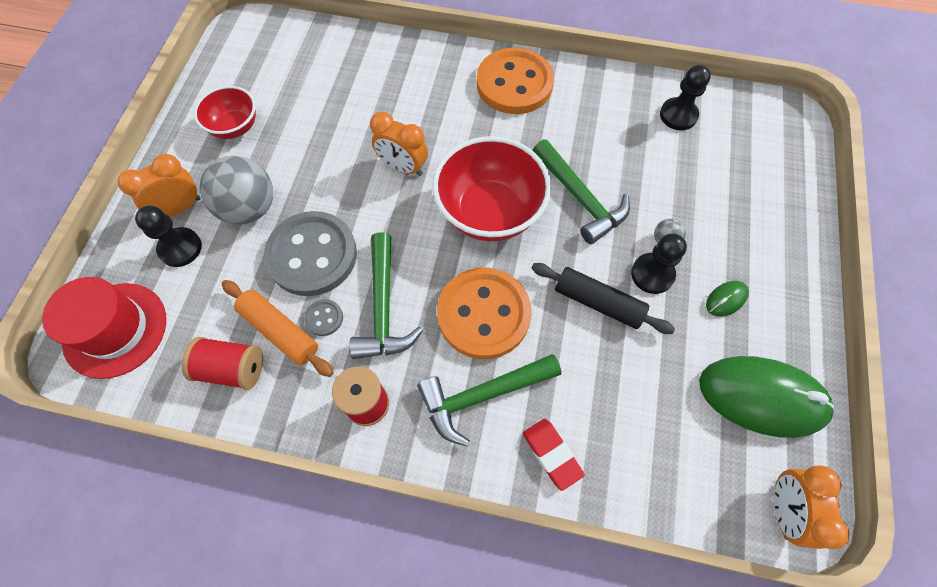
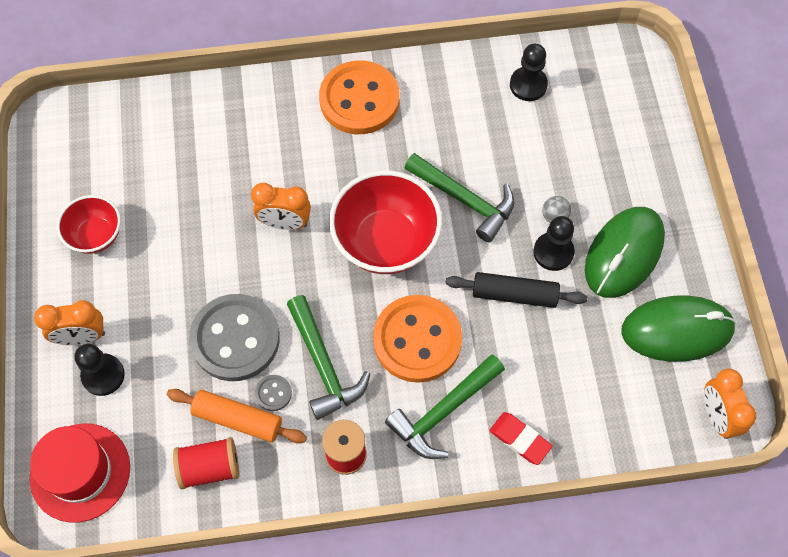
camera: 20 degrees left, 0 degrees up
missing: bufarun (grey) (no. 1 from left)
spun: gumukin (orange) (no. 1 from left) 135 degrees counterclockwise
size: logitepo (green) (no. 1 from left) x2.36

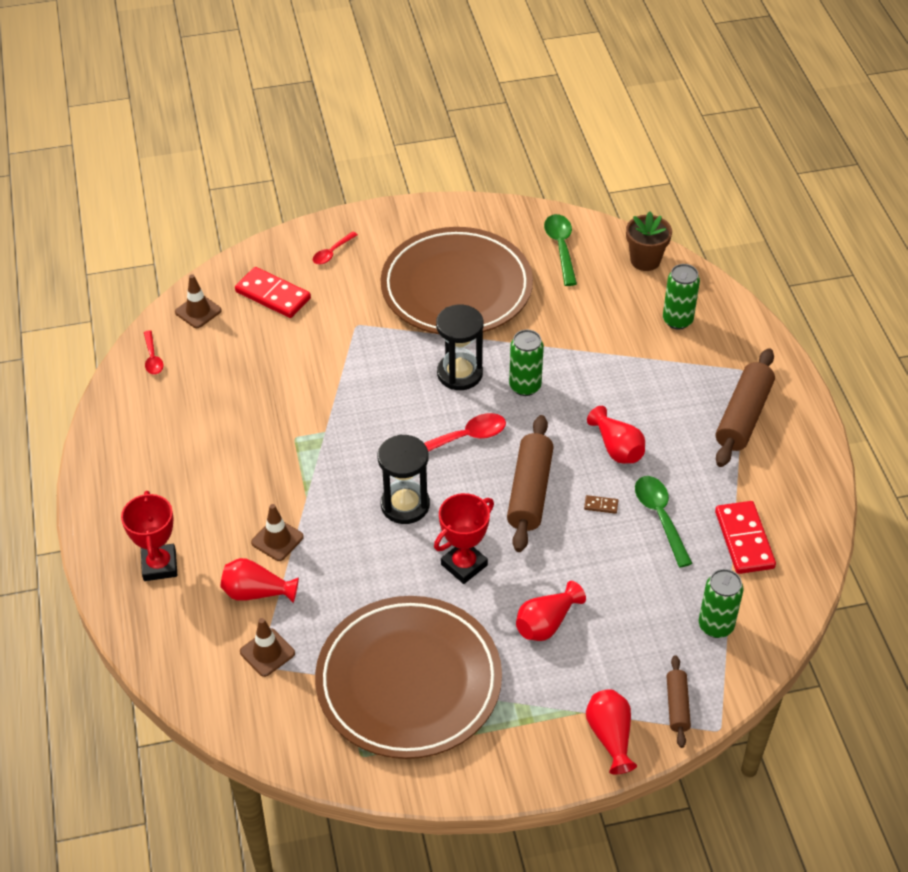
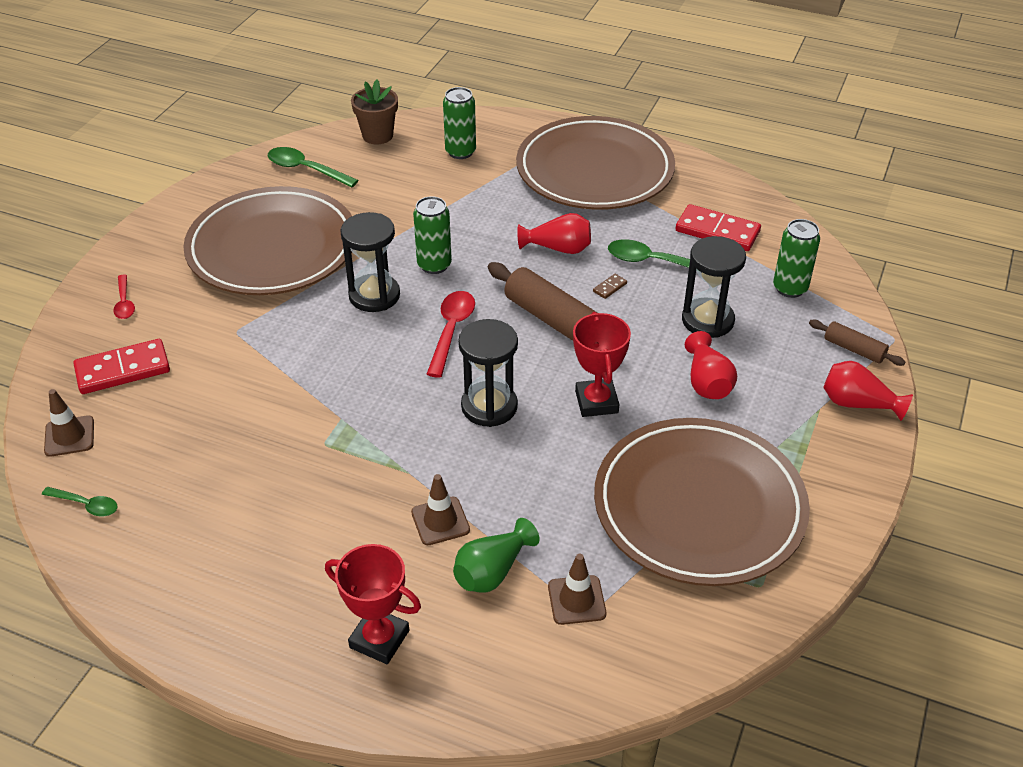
camera: 55 degrees left, 5 degrees down
appeared: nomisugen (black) (no. 3 from left)
exchanged: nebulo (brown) (no. 3 from left) to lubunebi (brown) (no. 2 from left)
colour: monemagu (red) (no. 1 from left) to monemagu (green) (no. 1 from left); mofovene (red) (no. 1 from left) to mofovene (green)

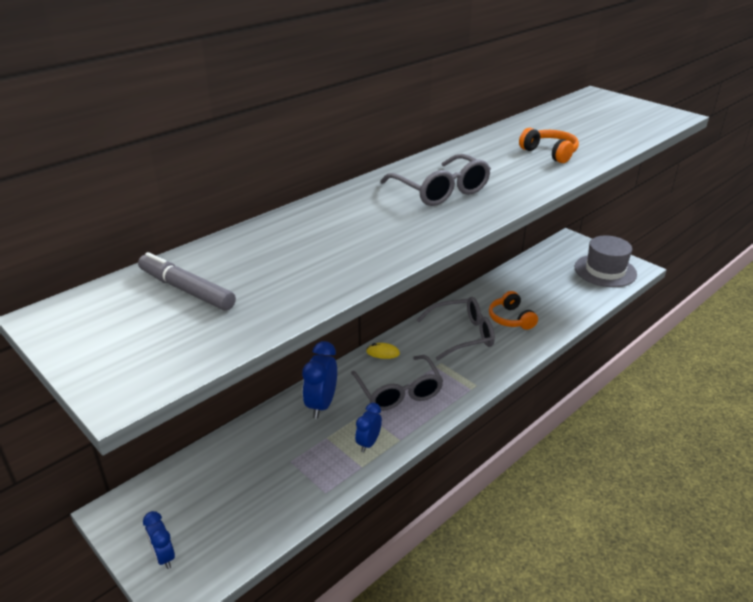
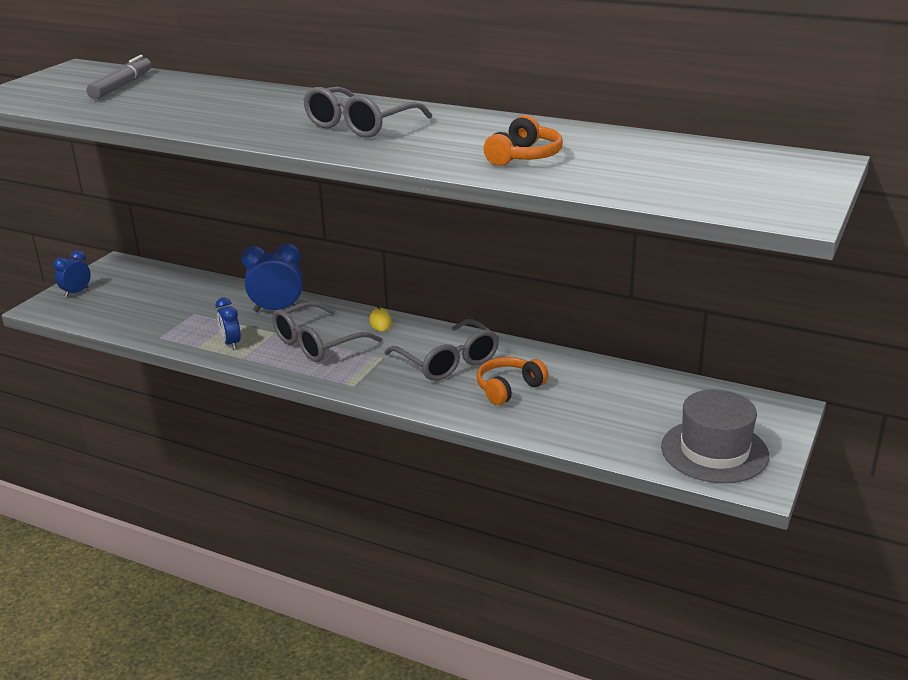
camera: 70 degrees right, 5 degrees down
spun: gumukin (blue) (no. 3 from left in the first image) 120 degrees counterclockwise

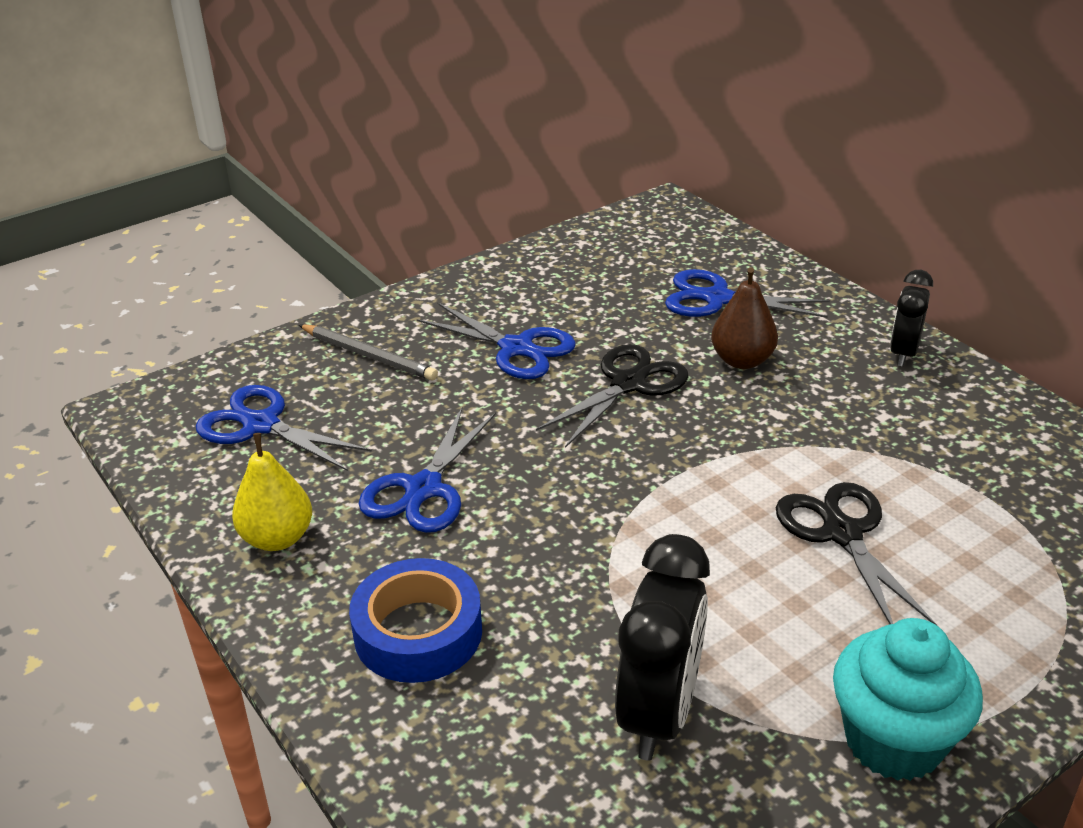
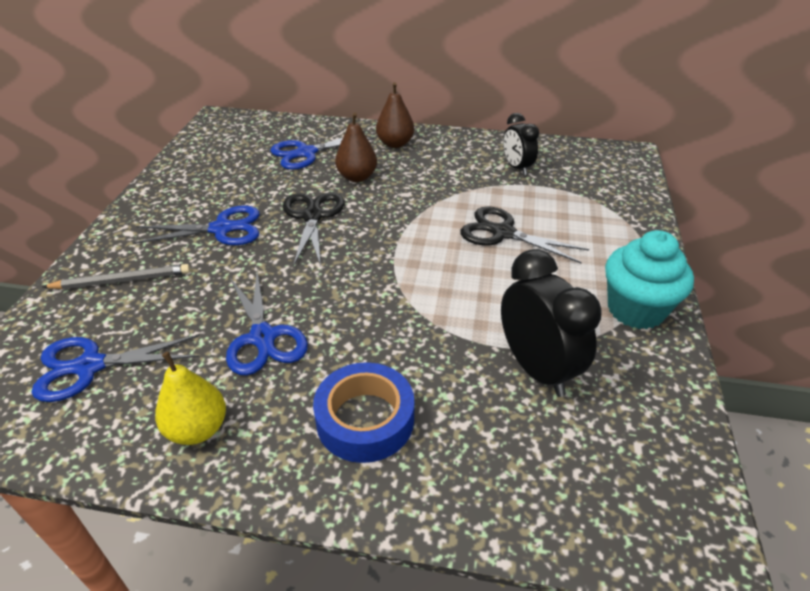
camera: 45 degrees left, 5 degrees up
appeared: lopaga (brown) (no. 2 from left)
relocated: gumukin (black) (no. 2 from left in the first image) to gumukin (black) (no. 1 from left)

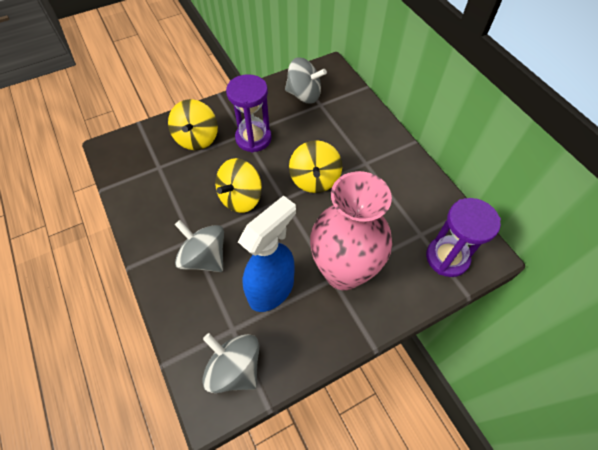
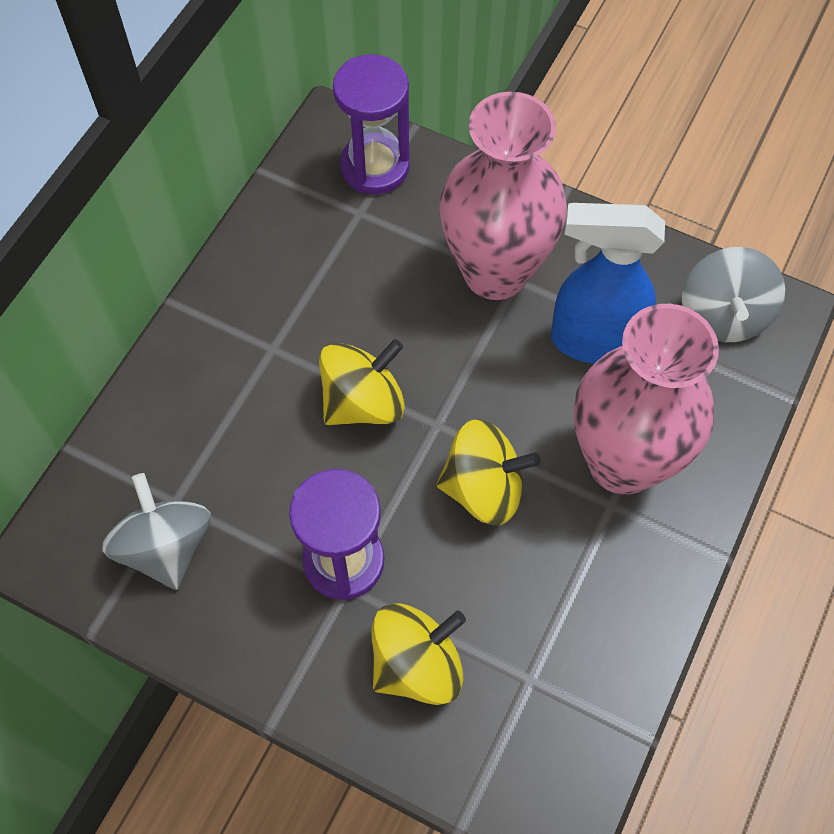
camera: 125 degrees left, 5 degrees up
exchanged: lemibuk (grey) (no. 1 from left) to mofovene (pink) (no. 2 from left)

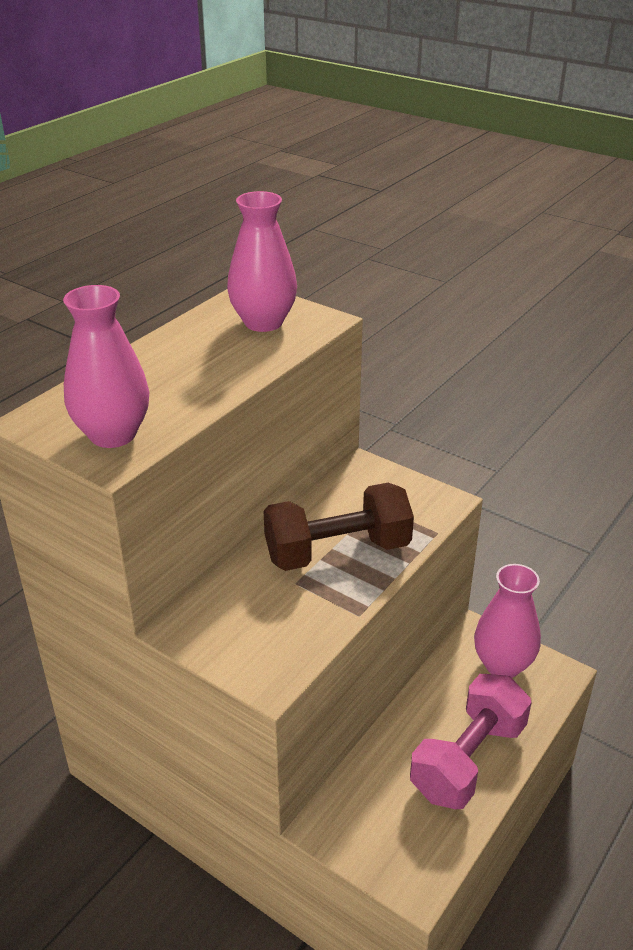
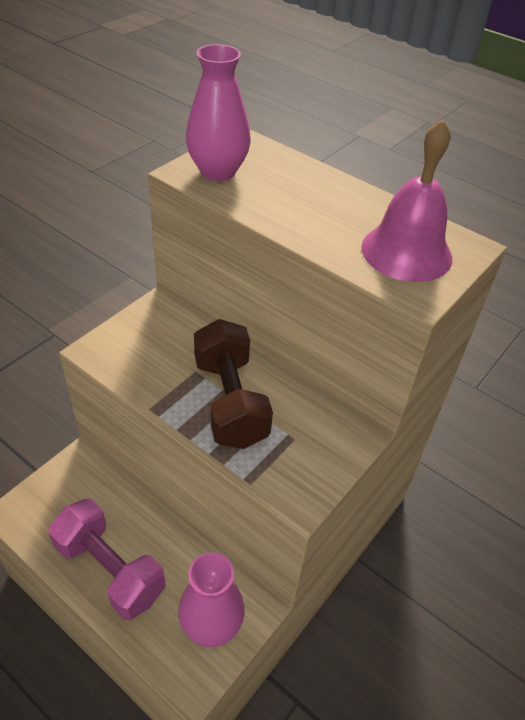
camera: 90 degrees right, 10 degrees up
exchanged: mofovene (pink) (no. 2 from left) to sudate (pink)

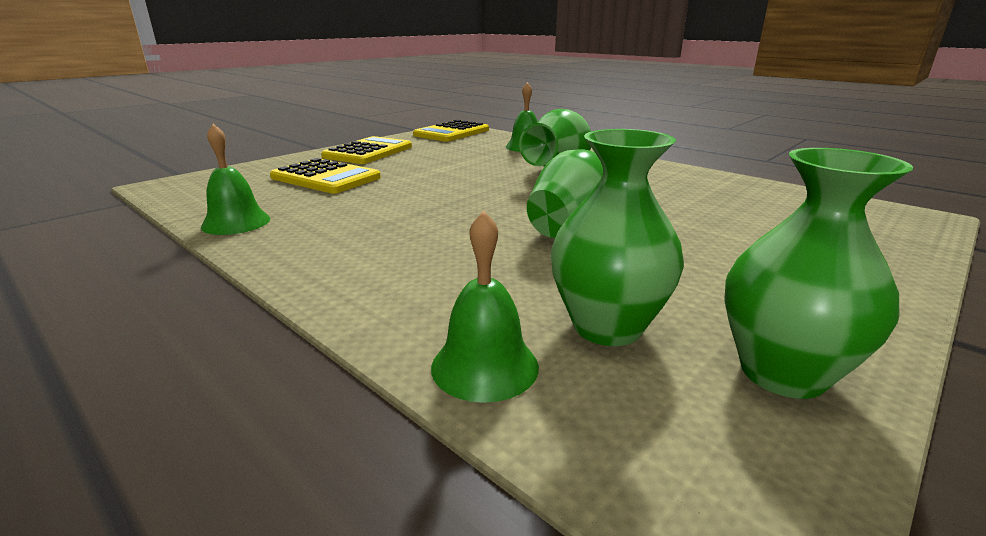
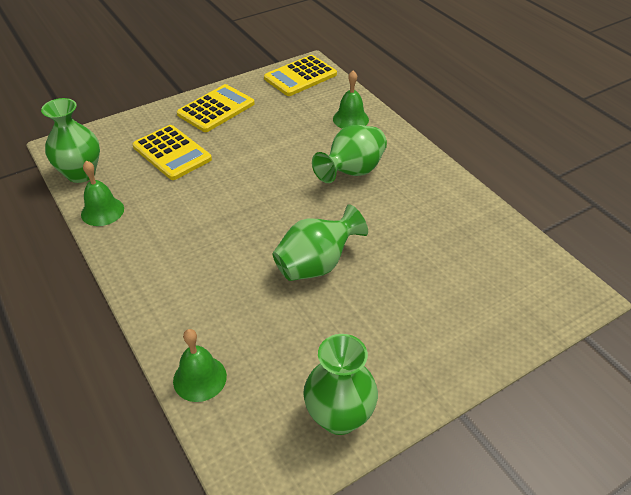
camera: 15 degrees right, 20 degrees up
relocated: mofovene (green) (no. 3 from left in the first image) to mofovene (green) (no. 1 from left)

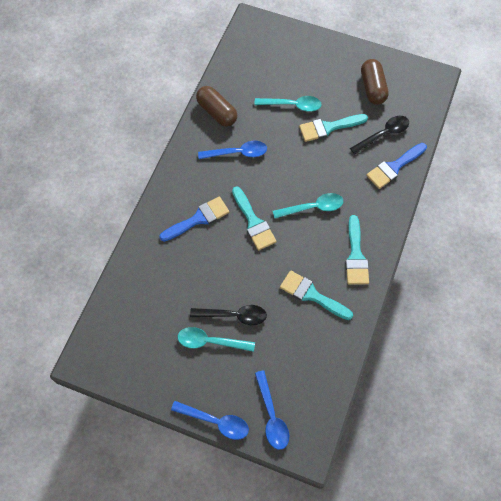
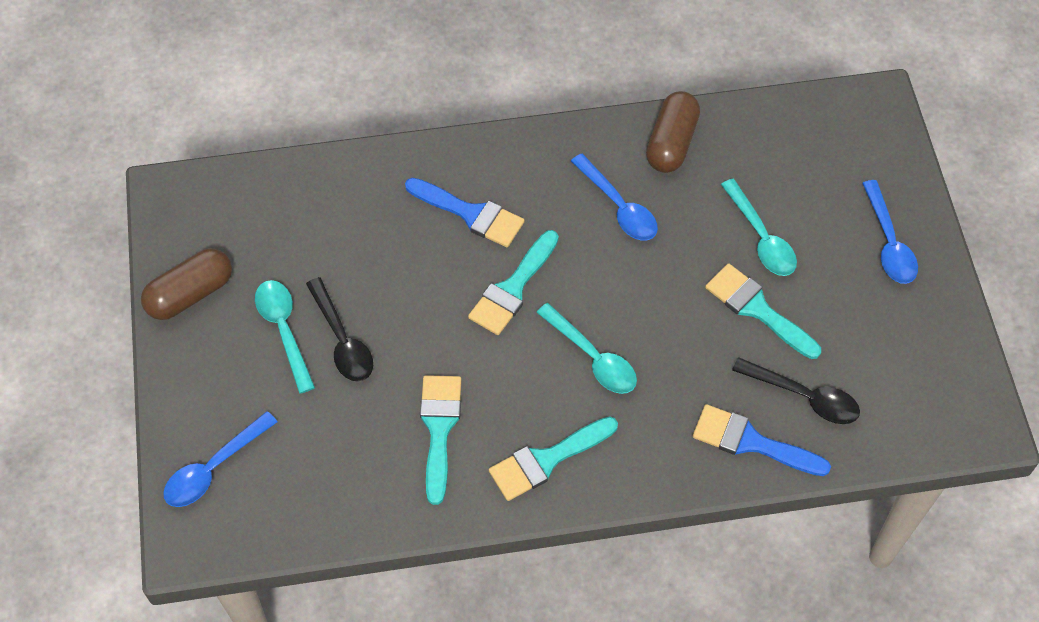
camera: 60 degrees right, 5 degrees down
relocated: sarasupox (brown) (no. 2 from left in the first image) to sarasupox (brown) (no. 1 from left); monemagu (blue) (no. 1 from left in the first image) to monemagu (blue) (no. 3 from left)

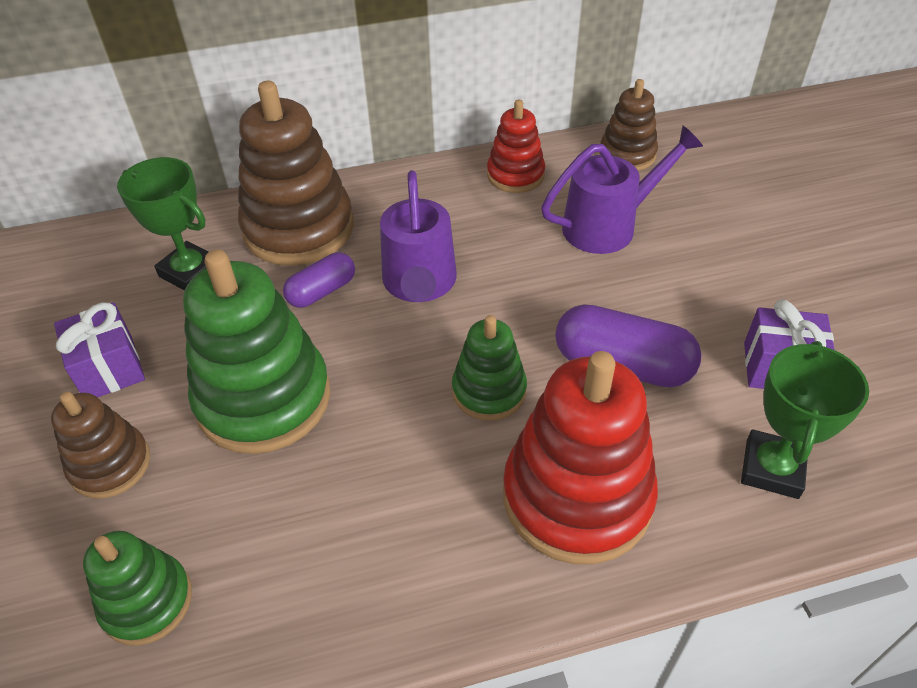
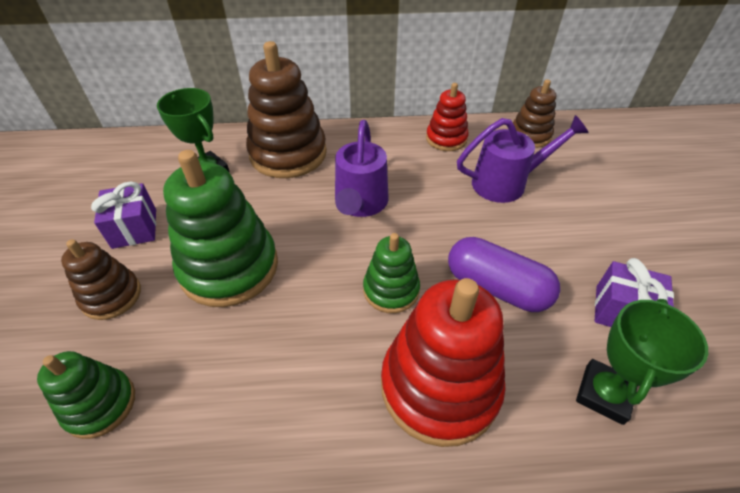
camera: 10 degrees right, 0 degrees up
missing: sarasupox (purple) (no. 1 from left)

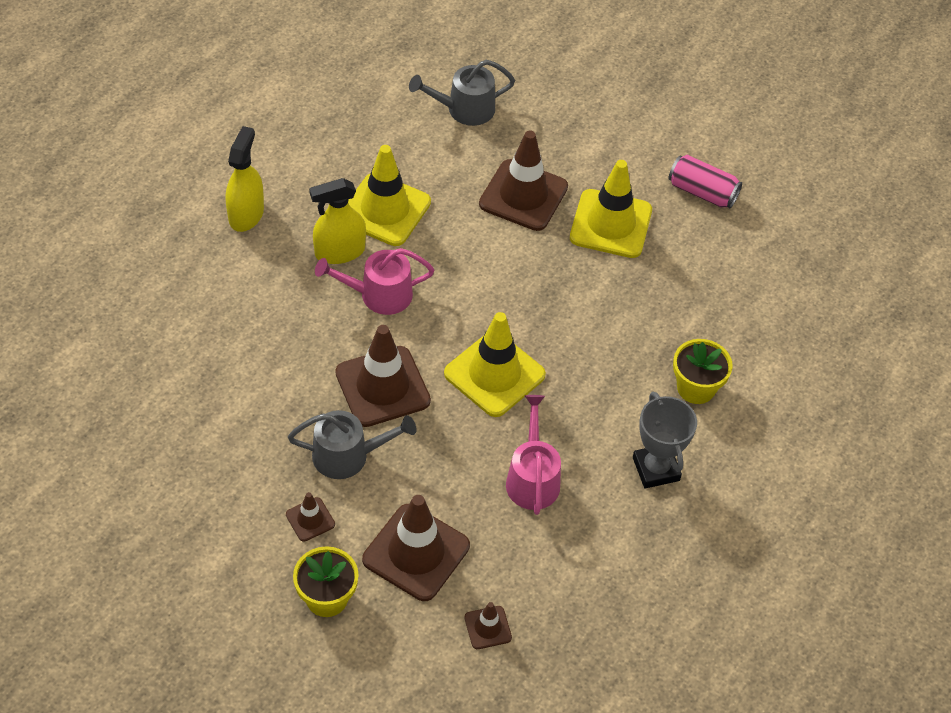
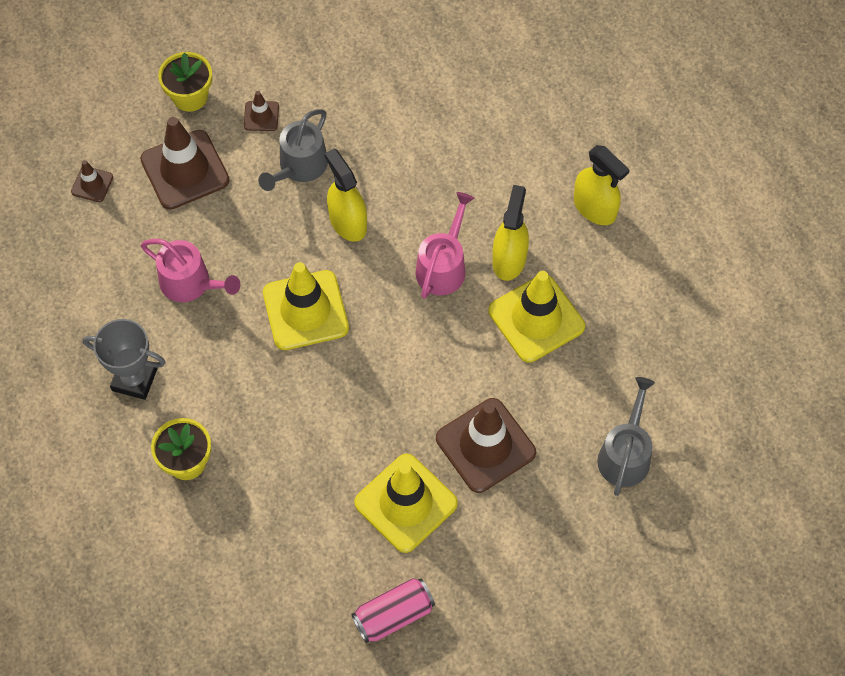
camera: 125 degrees right, 10 degrees up
exchanged: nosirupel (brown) (no. 2 from left) to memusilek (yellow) (no. 1 from left)

